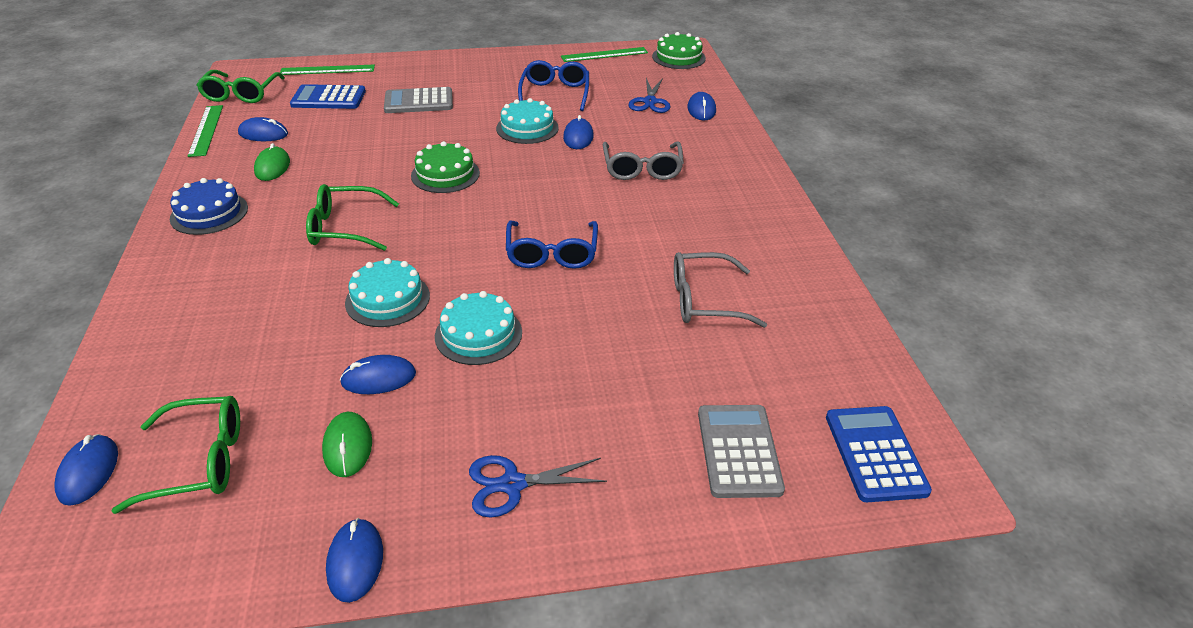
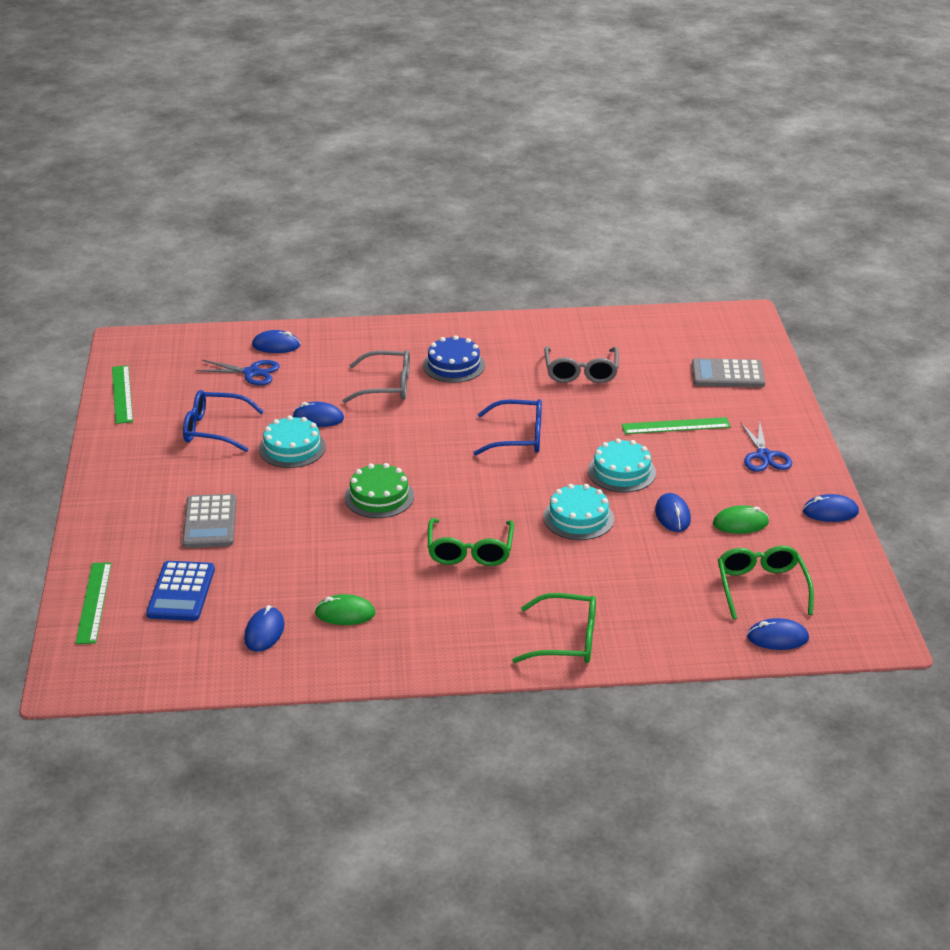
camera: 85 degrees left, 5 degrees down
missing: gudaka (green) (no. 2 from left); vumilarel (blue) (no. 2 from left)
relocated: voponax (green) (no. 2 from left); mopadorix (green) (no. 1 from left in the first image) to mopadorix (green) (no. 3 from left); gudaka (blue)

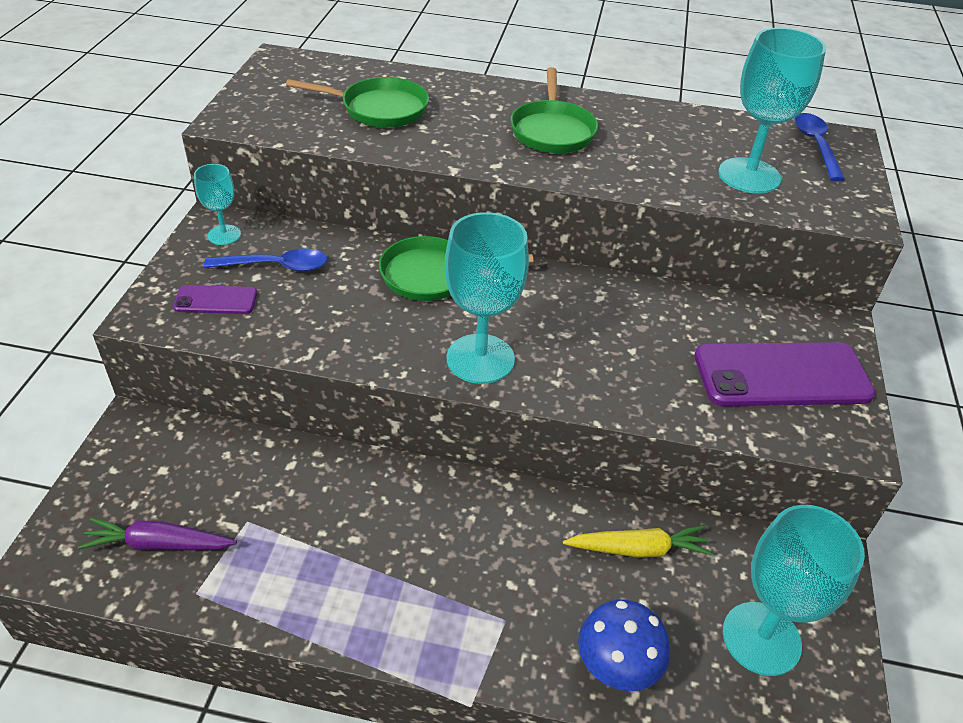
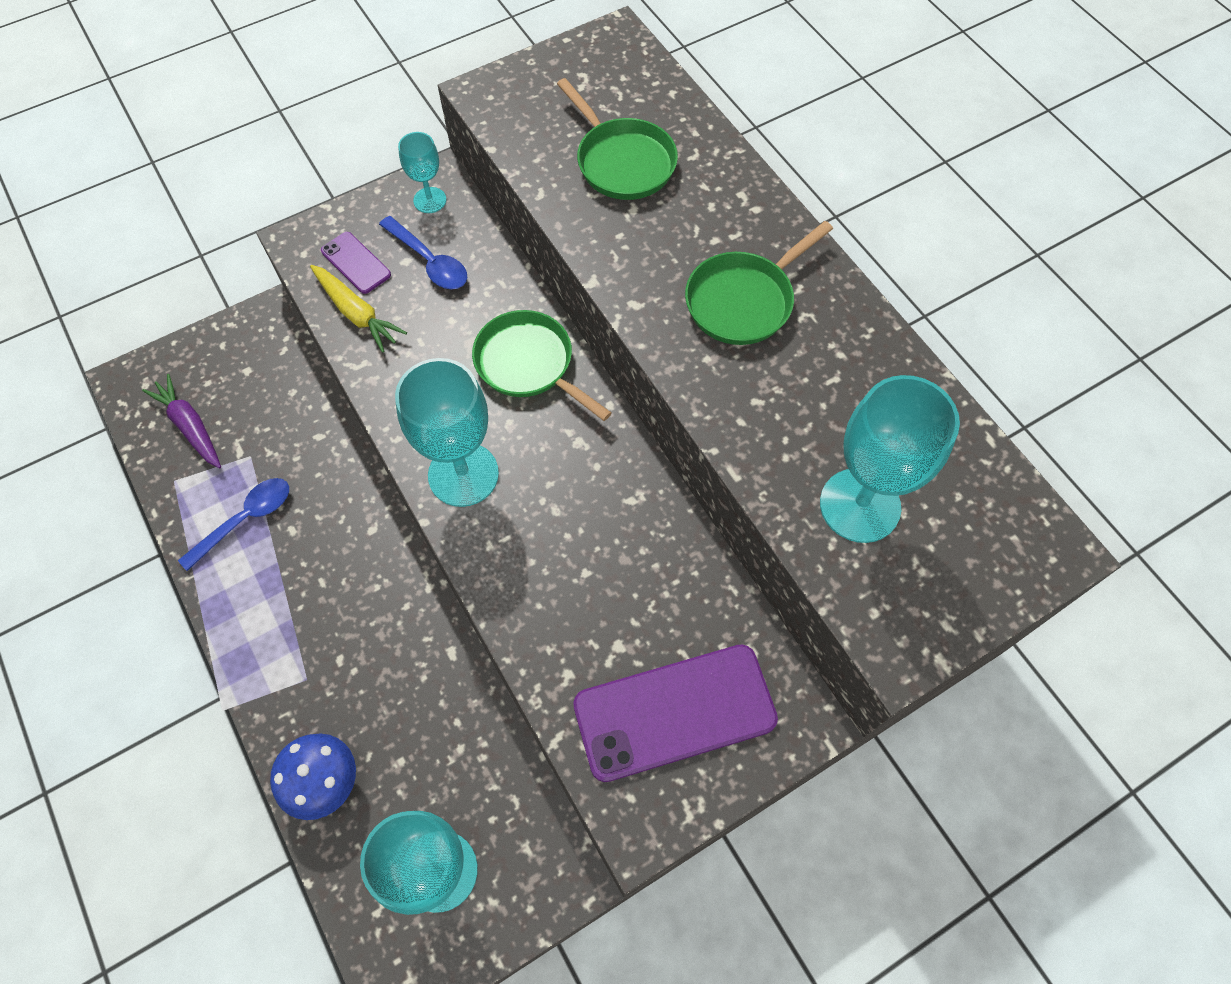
camera: 50 degrees right, 20 degrees up
relocated: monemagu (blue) (no. 2 from left in the first image) to monemagu (blue) (no. 1 from left); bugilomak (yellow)
spun: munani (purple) (no. 2 from left) 60 degrees counterclockwise

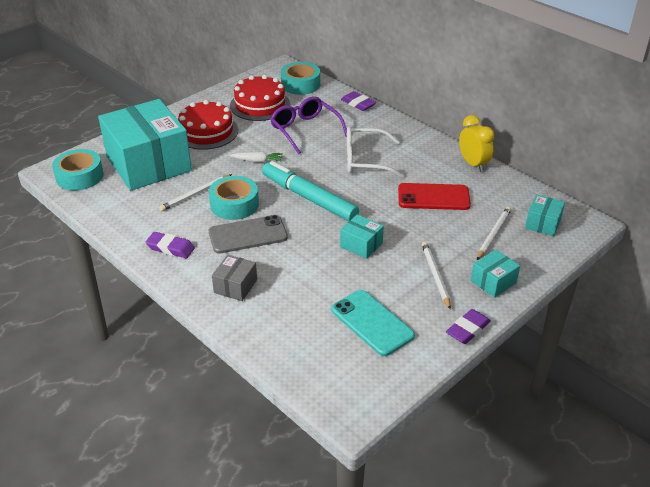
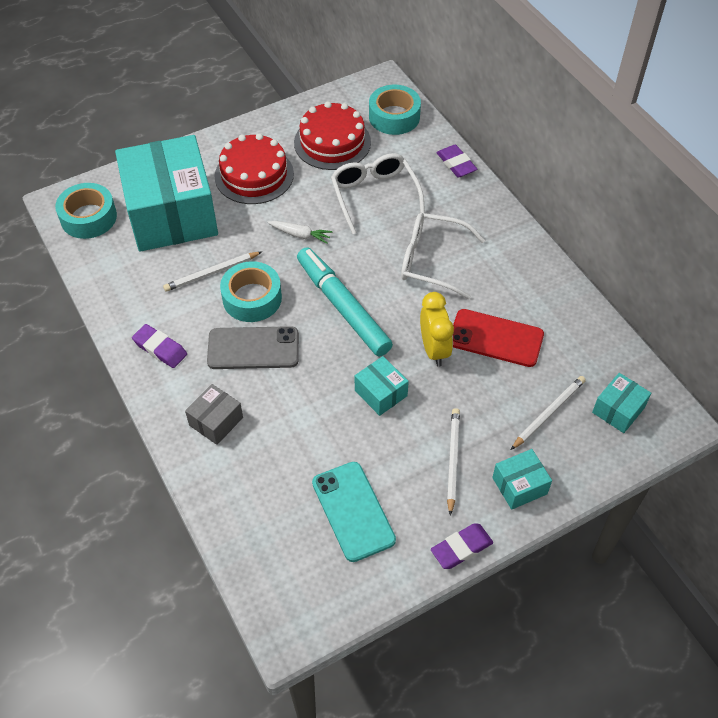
camera: 15 degrees right, 15 degrees up
relocated: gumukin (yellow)
colour: voponax (purple) to voponax (white) (no. 1 from left)

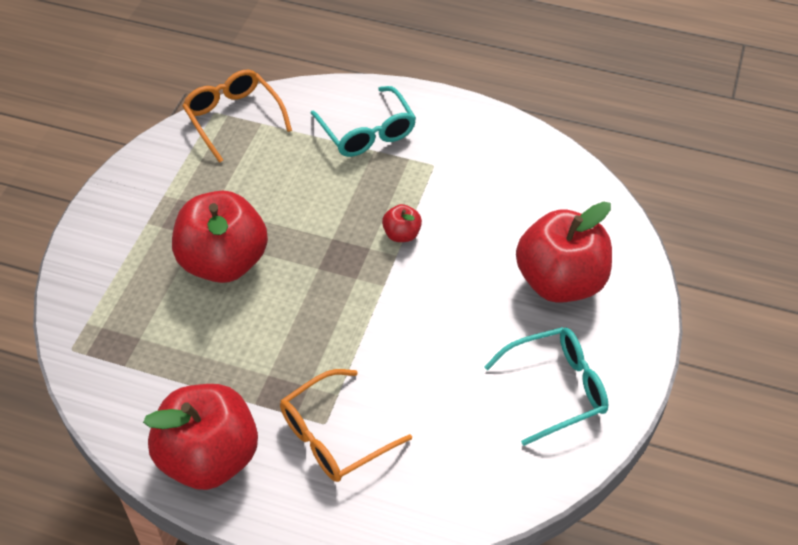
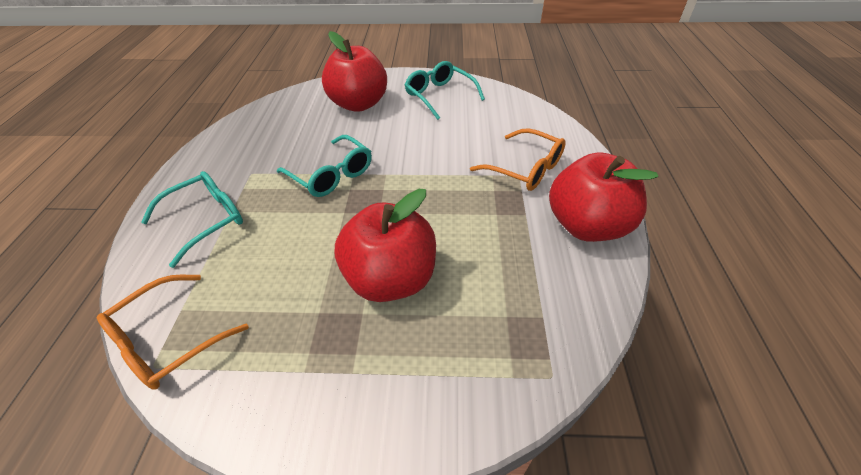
camera: 105 degrees left, 5 degrees down
exchanged: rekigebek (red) (no. 3 from left) to voponax (turquoise) (no. 2 from left)

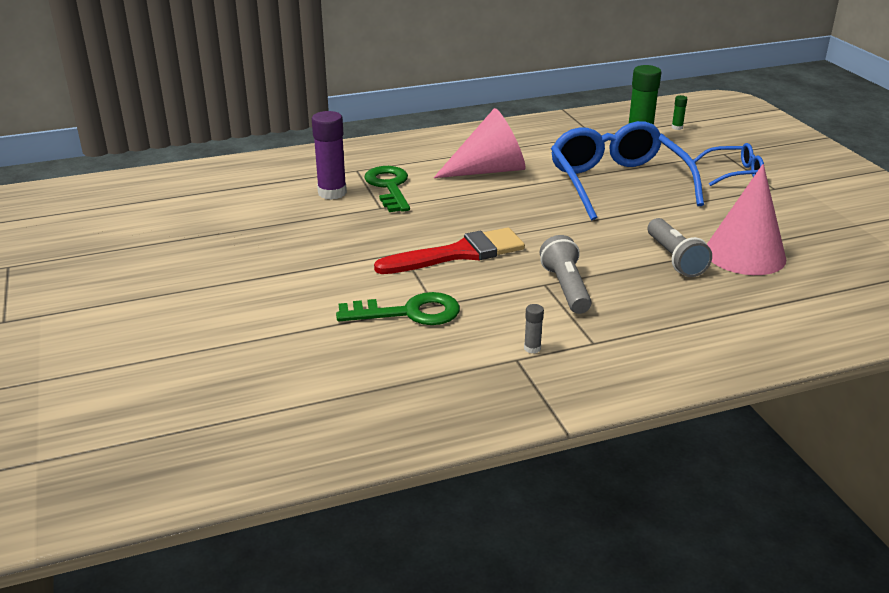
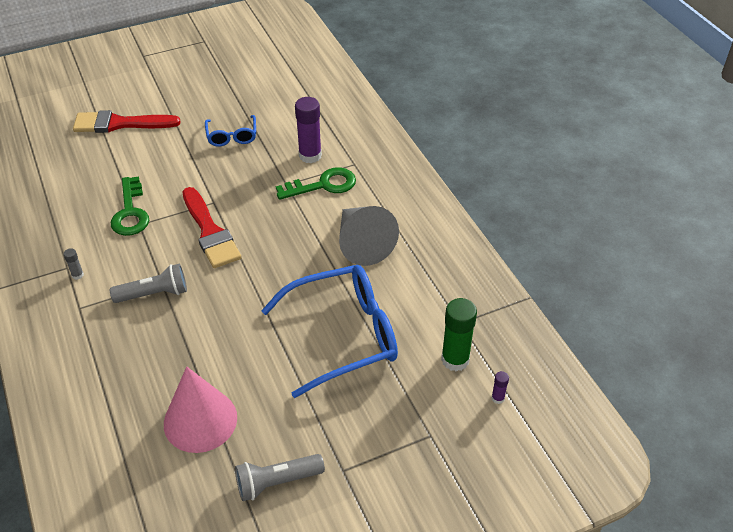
camera: 85 degrees right, 15 degrees up
appeared: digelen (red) (no. 1 from left)
relocated: voponax (blue) (no. 2 from left in the first image) to voponax (blue) (no. 1 from left); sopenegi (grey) (no. 2 from left)
colour: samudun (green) (no. 2 from left) to samudun (purple) (no. 2 from left); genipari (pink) (no. 1 from left) to genipari (grey)

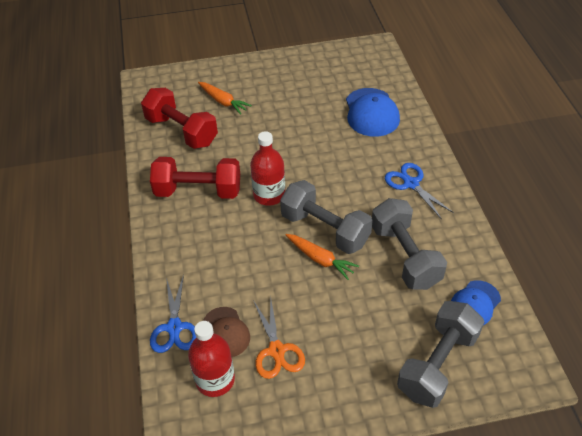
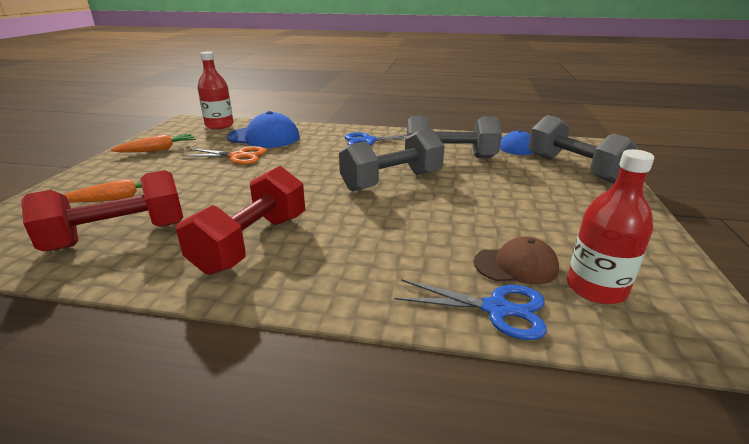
camera: 70 degrees left, 20 degrees down
relocated: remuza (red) (no. 2 from left in the first image) to remuza (red) (no. 1 from left); bugilomak (orange) (no. 2 from left); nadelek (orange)

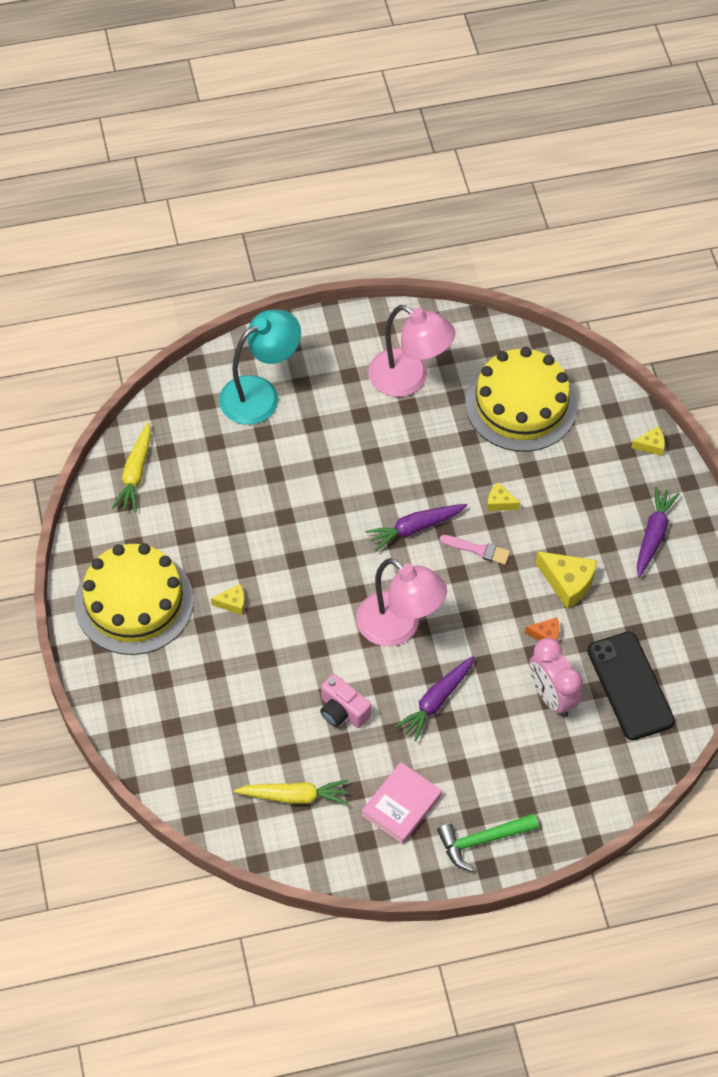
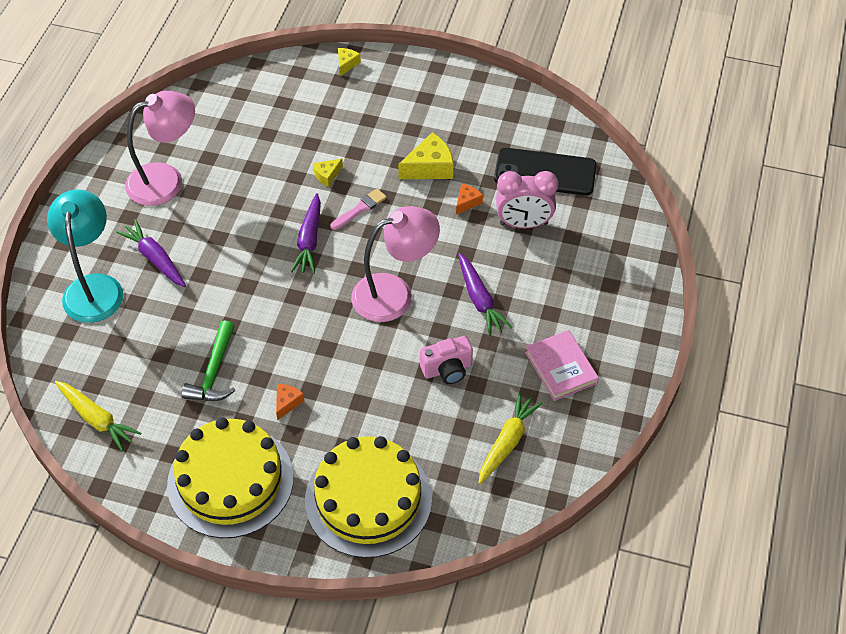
camera: 60 degrees left, 5 degrees down
relocated: gudaka (yellow) (no. 2 from left); bugilomak (purple) (no. 3 from left in the first image) to bugilomak (purple) (no. 1 from left); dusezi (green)
colour: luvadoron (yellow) (no. 1 from left) to luvadoron (orange) (no. 1 from left)

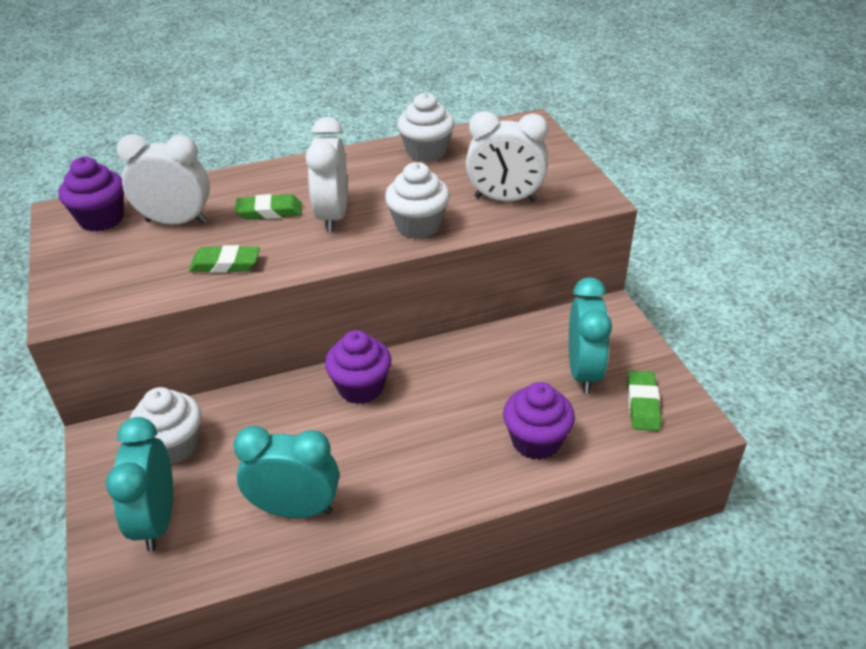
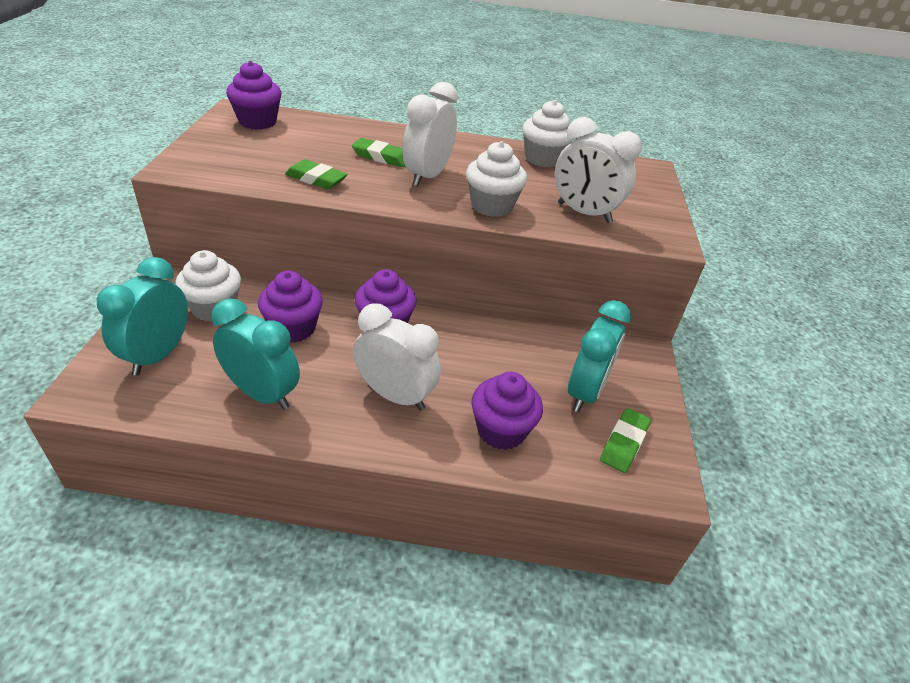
camera: 20 degrees right, 0 degrees up
appeared: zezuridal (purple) (no. 2 from left)
relocated: gumukin (white) (no. 1 from left)

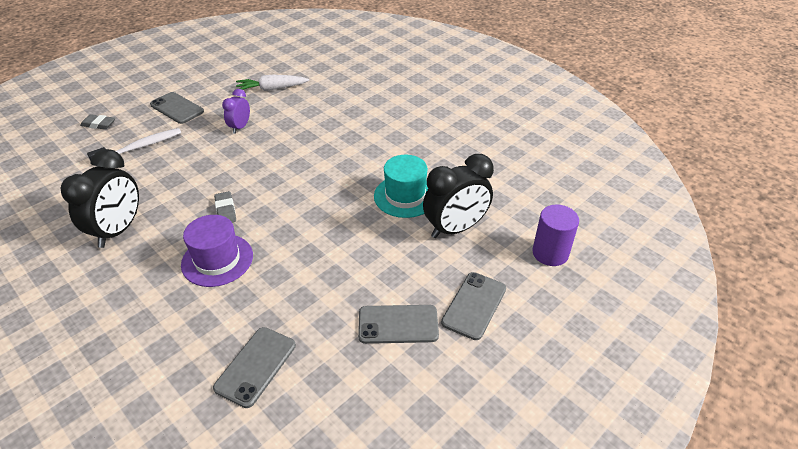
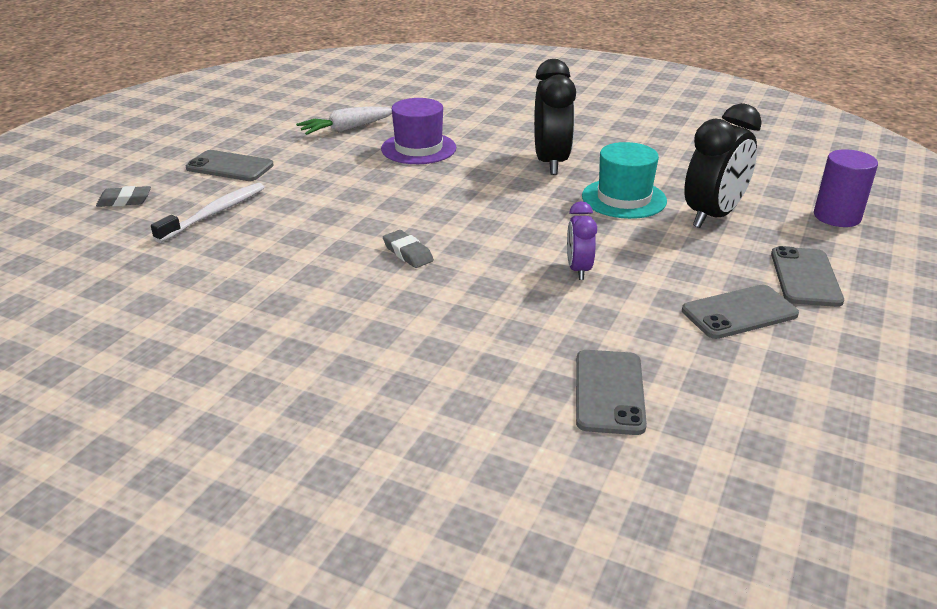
camera: 20 degrees left, 10 degrees down
relocated: gumukin (purple); gumukin (black) (no. 1 from left); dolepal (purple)

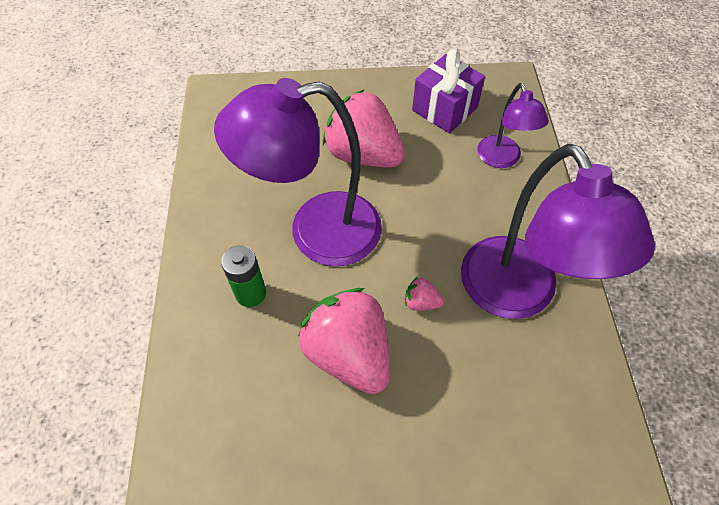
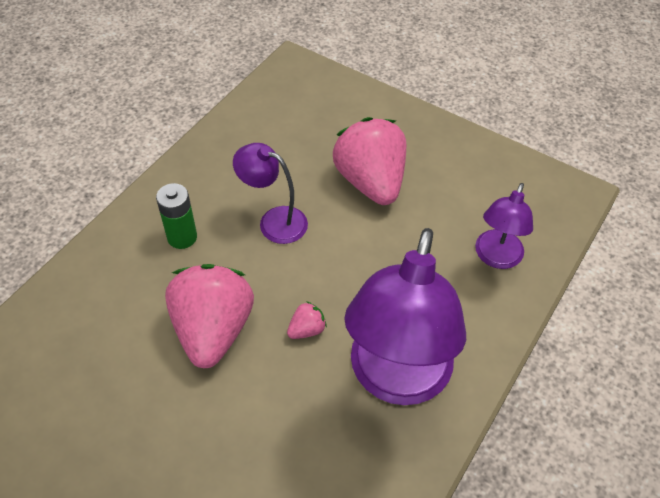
camera: 35 degrees right, 5 degrees down
missing: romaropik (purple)
spun: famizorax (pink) (no. 3 from left in the first image) 90 degrees clockwise
size: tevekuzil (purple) (no. 1 from left) x0.53

